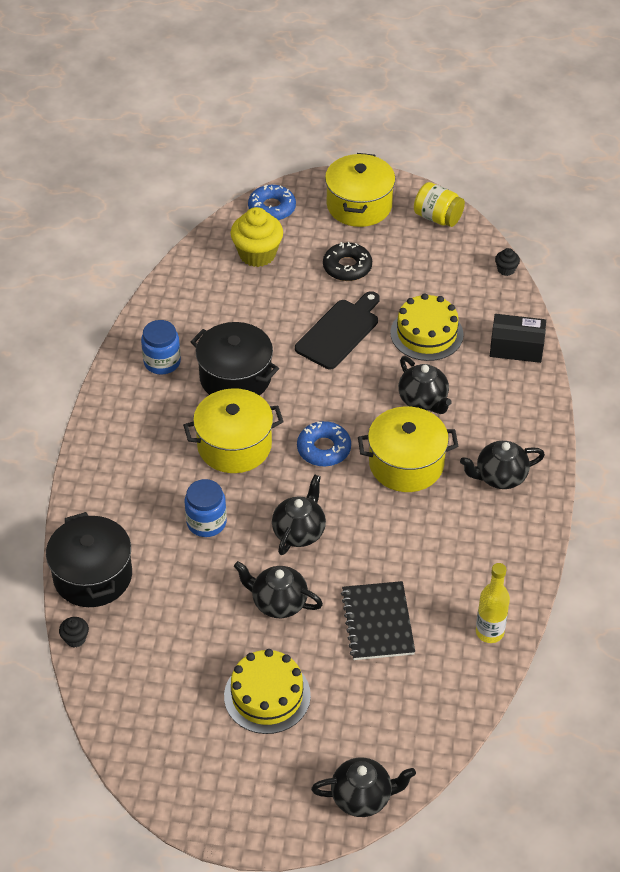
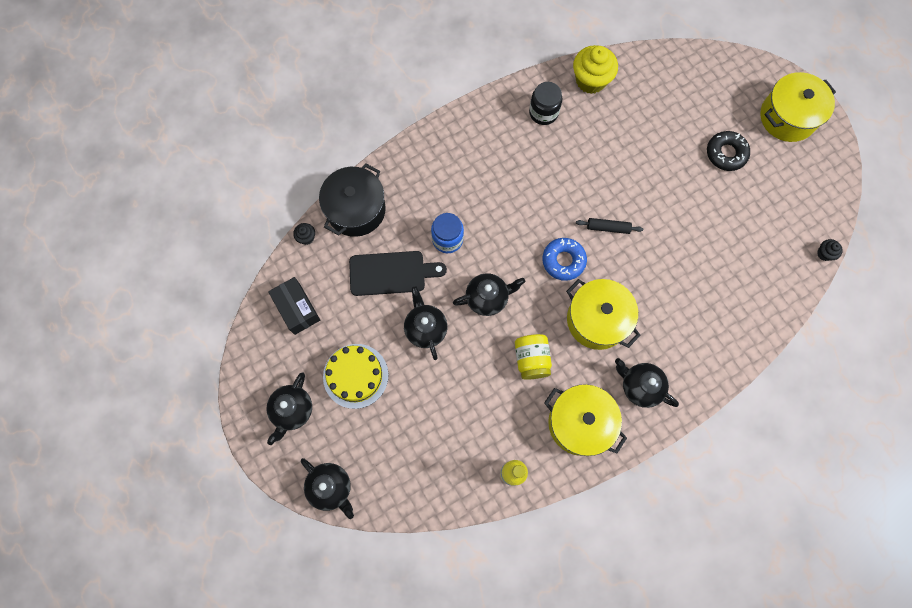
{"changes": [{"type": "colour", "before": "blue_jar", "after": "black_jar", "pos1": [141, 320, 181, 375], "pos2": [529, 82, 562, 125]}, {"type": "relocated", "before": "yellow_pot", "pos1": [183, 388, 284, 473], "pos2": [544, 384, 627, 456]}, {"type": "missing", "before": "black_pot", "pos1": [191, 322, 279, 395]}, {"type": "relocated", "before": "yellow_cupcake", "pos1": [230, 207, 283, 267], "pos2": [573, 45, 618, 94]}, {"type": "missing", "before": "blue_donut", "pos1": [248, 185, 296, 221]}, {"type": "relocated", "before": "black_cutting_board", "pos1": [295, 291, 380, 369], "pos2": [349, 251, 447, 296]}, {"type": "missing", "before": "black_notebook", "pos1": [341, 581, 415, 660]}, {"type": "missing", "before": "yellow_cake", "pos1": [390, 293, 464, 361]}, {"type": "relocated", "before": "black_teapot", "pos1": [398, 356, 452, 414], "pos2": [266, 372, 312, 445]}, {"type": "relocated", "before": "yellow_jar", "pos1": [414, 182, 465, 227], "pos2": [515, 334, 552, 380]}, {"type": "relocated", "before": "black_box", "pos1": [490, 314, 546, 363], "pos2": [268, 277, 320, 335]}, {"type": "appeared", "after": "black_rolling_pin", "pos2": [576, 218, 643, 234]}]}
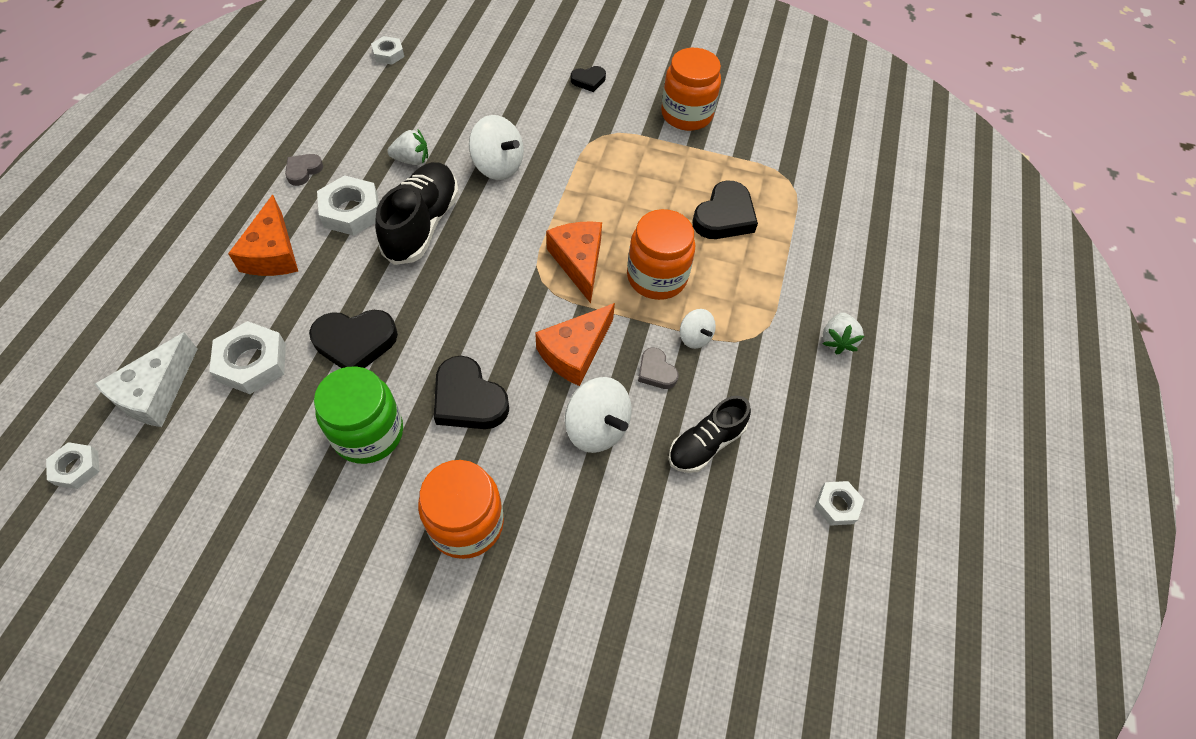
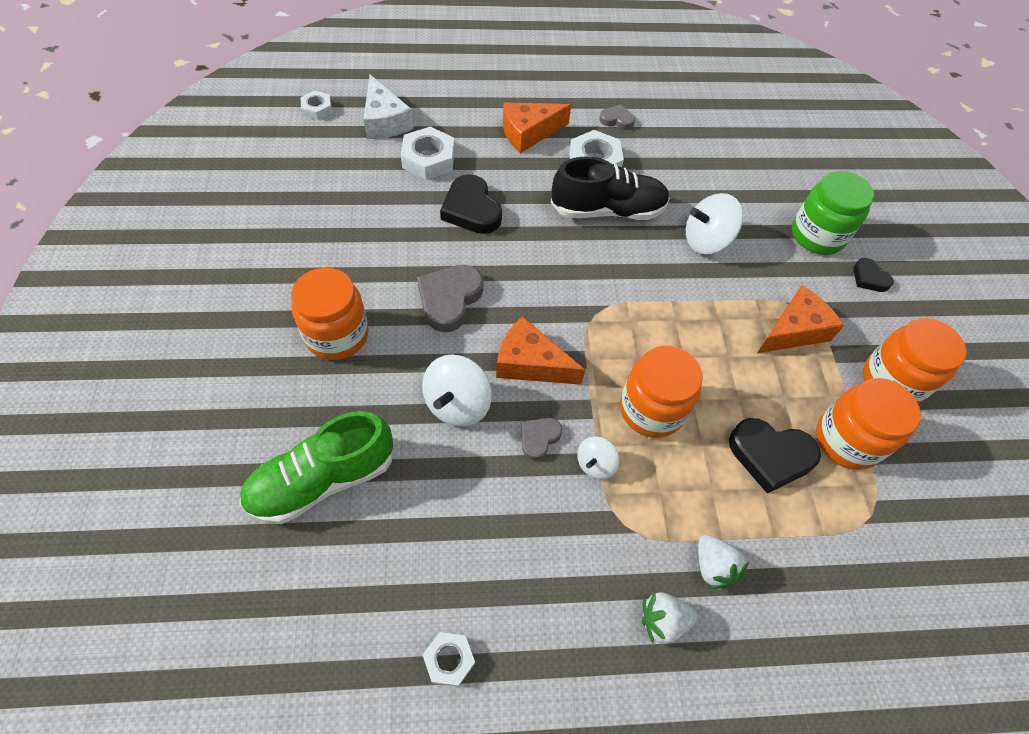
{"changes": [{"type": "spun", "before": "white_cheese", "pos1": [95, 332, 197, 427], "pos2": [363, 75, 414, 139], "turn": -120}, {"type": "relocated", "before": "green_jar", "pos1": [314, 366, 403, 464], "pos2": [792, 171, 874, 255]}, {"type": "missing", "before": "white_nut", "pos1": [371, 36, 404, 65]}, {"type": "relocated", "before": "white_strawberry", "pos1": [387, 130, 428, 165], "pos2": [698, 535, 749, 589]}, {"type": "colour", "before": "black_heart", "after": "grey_heart", "pos1": [434, 356, 509, 429], "pos2": [417, 265, 483, 332]}, {"type": "spun", "before": "white_spinning_top", "pos1": [469, 115, 524, 180], "pos2": [686, 193, 743, 254], "turn": 60}, {"type": "relocated", "before": "orange_cheese", "pos1": [546, 221, 602, 303], "pos2": [757, 285, 844, 353]}, {"type": "missing", "before": "black_shoe", "pos1": [669, 396, 751, 473]}, {"type": "appeared", "after": "green_shoe", "pos2": [239, 411, 393, 524]}, {"type": "appeared", "after": "orange_jar", "pos2": [816, 378, 921, 470]}]}
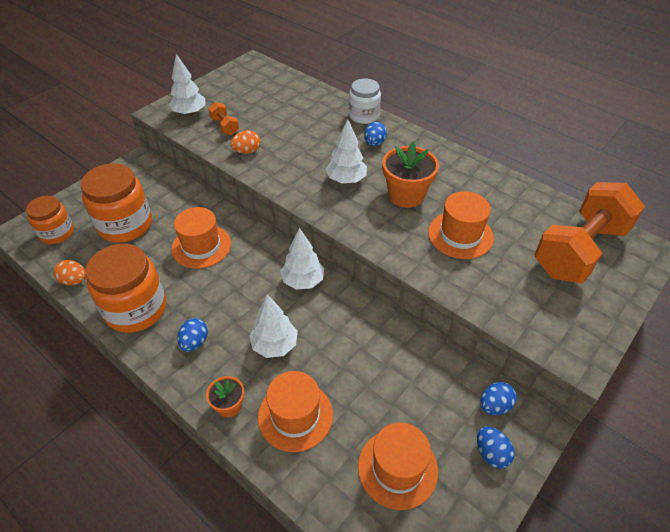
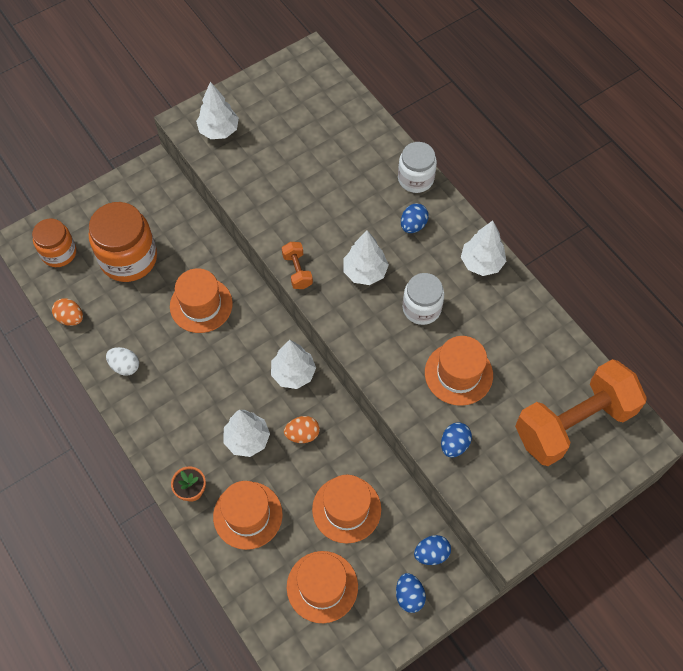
{"changes": [{"type": "exchanged", "before": "orange_jar", "after": "white_egg", "pos1": [85, 244, 166, 333], "pos2": [106, 347, 139, 376]}, {"type": "relocated", "before": "blue_egg", "pos1": [177, 318, 208, 352], "pos2": [441, 422, 472, 458]}, {"type": "relocated", "before": "orange_dumbbell", "pos1": [208, 102, 239, 135], "pos2": [282, 242, 313, 289]}, {"type": "relocated", "before": "orange_egg", "pos1": [230, 130, 260, 154], "pos2": [284, 416, 320, 443]}, {"type": "exchanged", "before": "orange_flower_pot", "after": "white_jar", "pos1": [382, 142, 439, 208], "pos2": [403, 273, 444, 325]}, {"type": "appeared", "after": "orange_hat", "pos2": [312, 475, 381, 544]}, {"type": "appeared", "after": "white_tree", "pos2": [461, 221, 506, 276]}]}
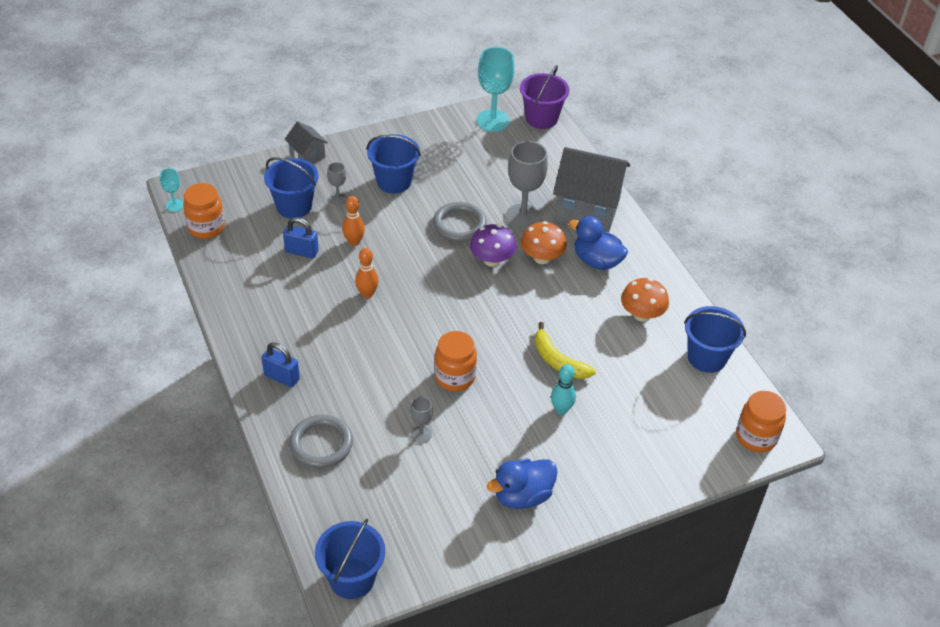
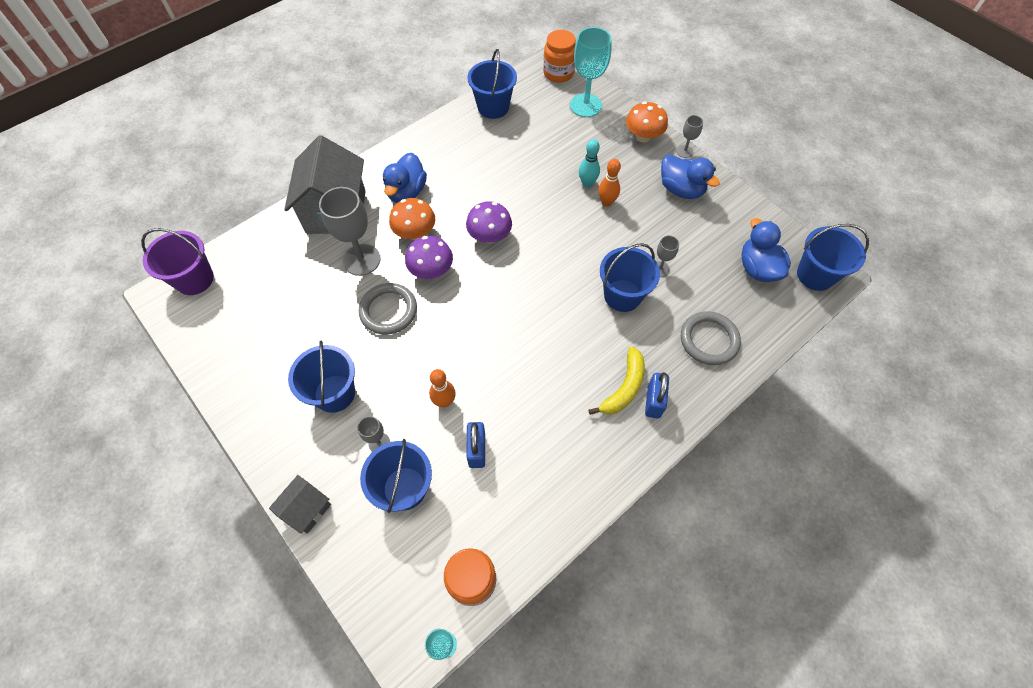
{"changes": [{"type": "relocated", "before": "orange_bowling_pin", "pos1": [355, 248, 379, 298], "pos2": [598, 159, 621, 206]}, {"type": "missing", "before": "orange_jar", "pos1": [434, 331, 477, 391]}, {"type": "relocated", "before": "turquoise_goblet", "pos1": [477, 47, 514, 132], "pos2": [570, 27, 612, 117]}, {"type": "relocated", "before": "yellow_banana", "pos1": [535, 322, 596, 379], "pos2": [589, 347, 645, 415]}, {"type": "relocated", "before": "orange_mushroom", "pos1": [621, 278, 669, 322], "pos2": [626, 102, 668, 143]}, {"type": "appeared", "after": "purple_mushroom", "pos2": [466, 201, 512, 243]}, {"type": "appeared", "after": "blue_bucket", "pos2": [600, 243, 660, 312]}, {"type": "appeared", "after": "grey_goblet", "pos2": [677, 115, 703, 158]}, {"type": "appeared", "after": "blue_duck", "pos2": [741, 218, 791, 282]}]}
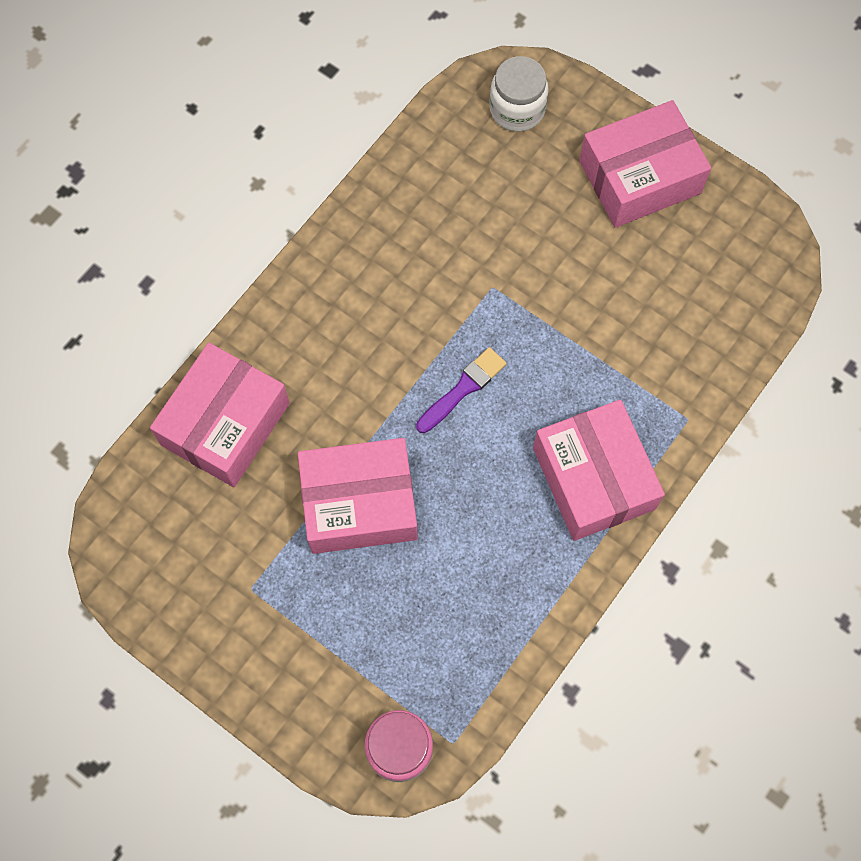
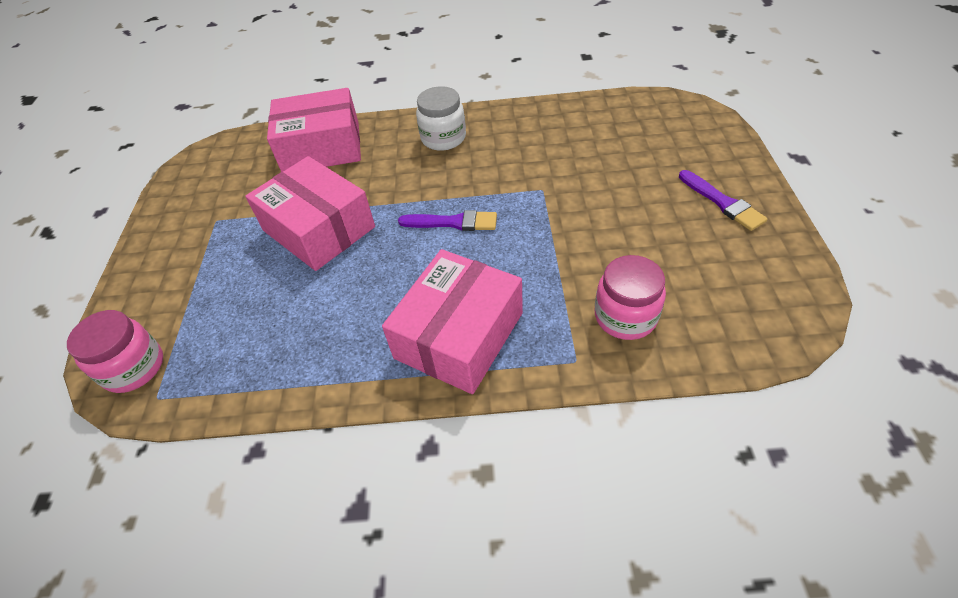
{"changes": [{"type": "relocated", "before": "white_jar", "pos1": [489, 56, 549, 132], "pos2": [416, 86, 466, 150]}, {"type": "exchanged", "before": "pink_box", "after": "purple_brush", "pos1": [579, 100, 711, 228], "pos2": [679, 170, 768, 231]}, {"type": "appeared", "after": "pink_jar", "pos2": [595, 255, 666, 340]}]}
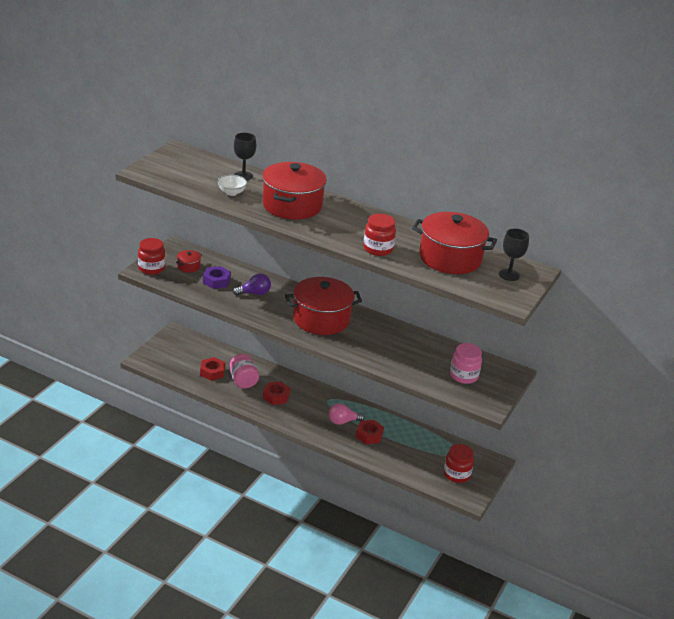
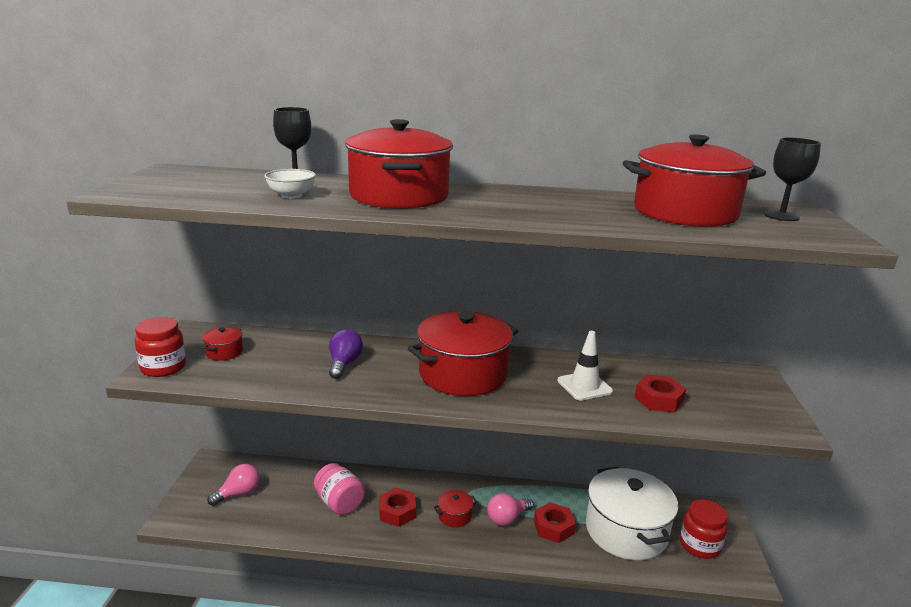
{"changes": [{"type": "relocated", "before": "red_nut", "pos1": [200, 357, 225, 381], "pos2": [635, 375, 686, 413]}, {"type": "missing", "before": "purple_nut", "pos1": [203, 266, 231, 289]}, {"type": "spun", "before": "purple_light_bulb", "pos1": [233, 274, 271, 295], "pos2": [329, 329, 363, 379], "turn": -45}, {"type": "missing", "before": "red_jar", "pos1": [363, 214, 396, 256]}, {"type": "missing", "before": "pink_jar", "pos1": [450, 343, 482, 384]}, {"type": "appeared", "after": "pink_light_bulb", "pos2": [207, 464, 260, 506]}, {"type": "appeared", "after": "red_pot", "pos2": [434, 490, 477, 527]}, {"type": "appeared", "after": "white_traffic_cone", "pos2": [557, 331, 613, 400]}, {"type": "appeared", "after": "white_pot", "pos2": [586, 467, 679, 560]}]}
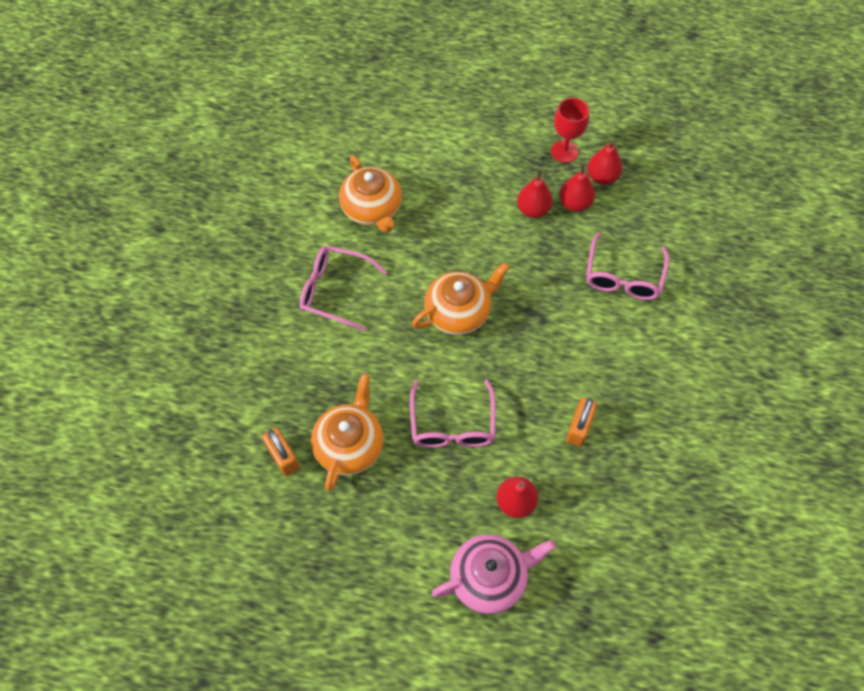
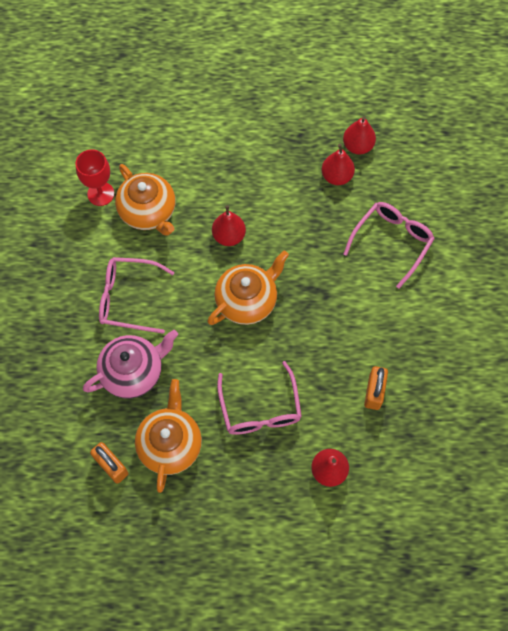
{"changes": [{"type": "relocated", "before": "pink_teapot", "pos1": [432, 535, 556, 614], "pos2": [83, 330, 178, 399]}, {"type": "relocated", "before": "red_pear", "pos1": [517, 170, 553, 218], "pos2": [212, 205, 246, 246]}, {"type": "relocated", "before": "red_goblet", "pos1": [551, 98, 589, 163], "pos2": [75, 149, 114, 206]}, {"type": "spun", "before": "pink_glasses", "pos1": [586, 232, 669, 300], "pos2": [344, 202, 435, 289], "turn": -150}]}
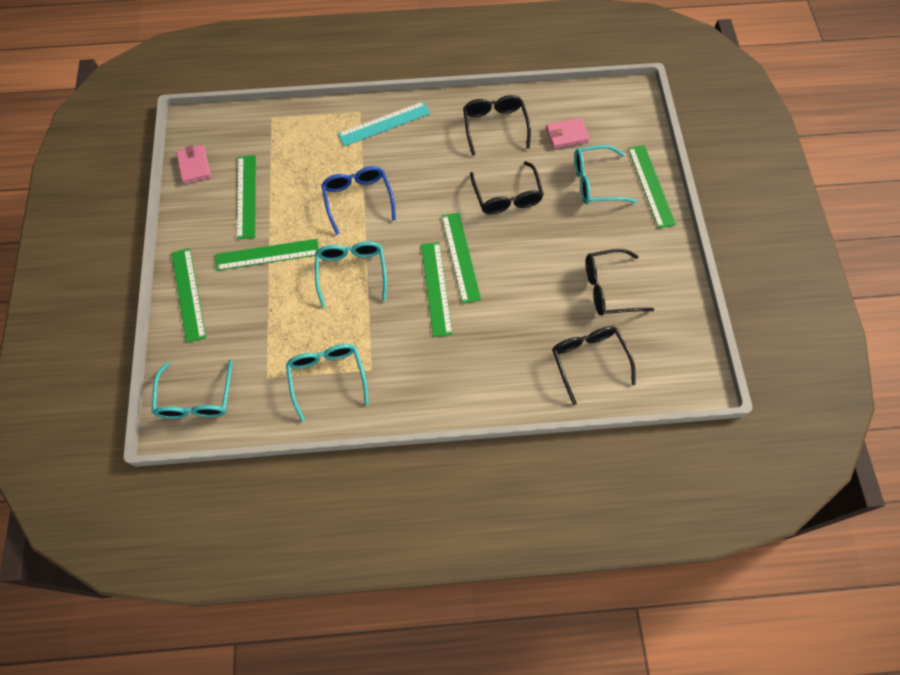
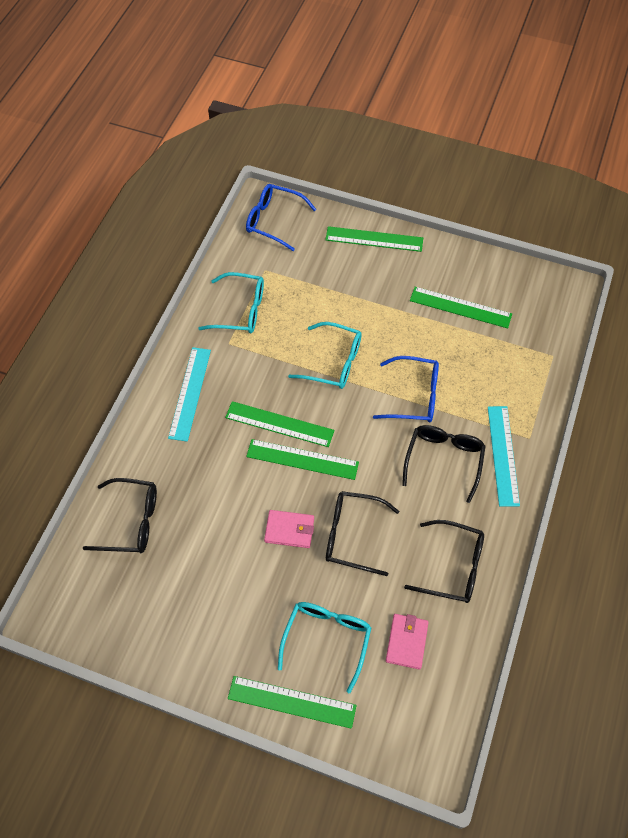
{"changes": [{"type": "colour", "before": "turquoise_glasses", "after": "blue_glasses", "pos1": [152, 360, 233, 419], "pos2": [246, 184, 316, 251]}, {"type": "relocated", "before": "pink_wallet", "pos1": [176, 145, 211, 184], "pos2": [264, 510, 314, 548]}, {"type": "missing", "before": "green_ruler", "pos1": [215, 239, 319, 271]}, {"type": "relocated", "before": "black_glasses", "pos1": [585, 249, 654, 316], "pos2": [402, 425, 486, 503]}, {"type": "appeared", "after": "turquoise_ruler", "pos2": [168, 347, 211, 442]}]}
